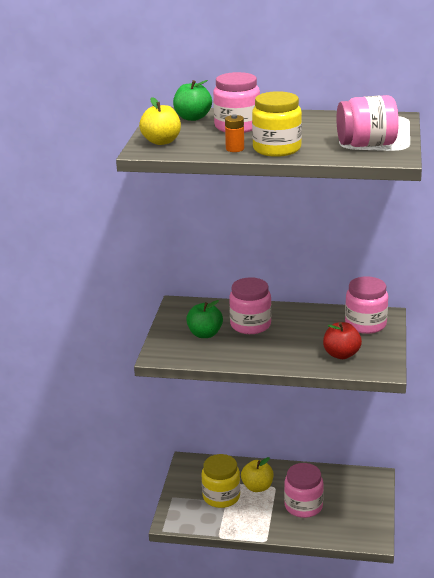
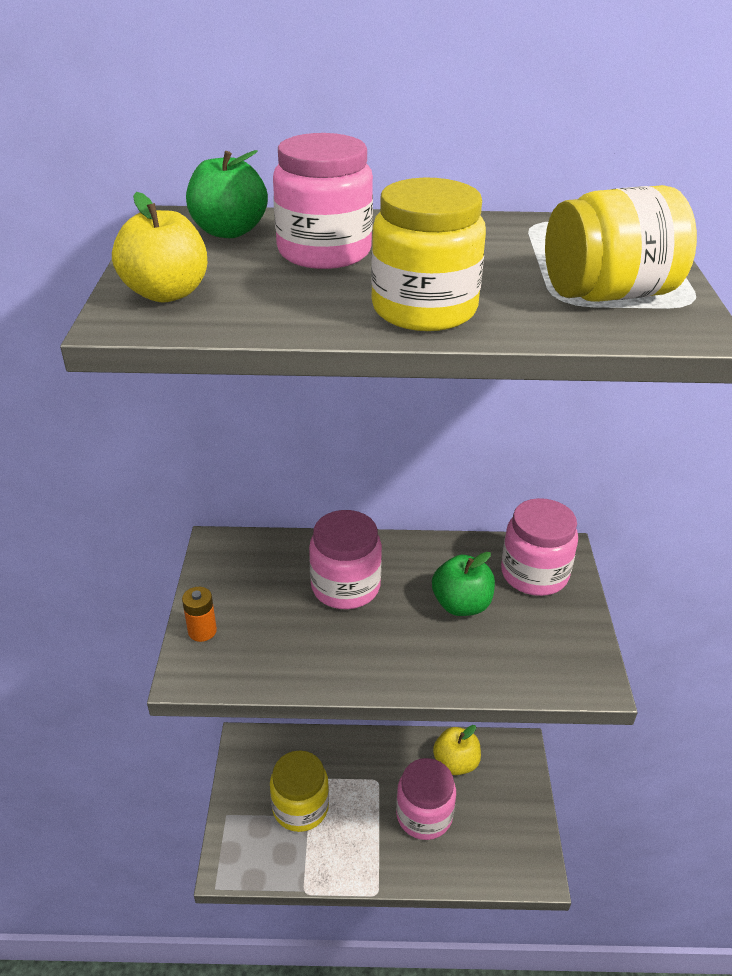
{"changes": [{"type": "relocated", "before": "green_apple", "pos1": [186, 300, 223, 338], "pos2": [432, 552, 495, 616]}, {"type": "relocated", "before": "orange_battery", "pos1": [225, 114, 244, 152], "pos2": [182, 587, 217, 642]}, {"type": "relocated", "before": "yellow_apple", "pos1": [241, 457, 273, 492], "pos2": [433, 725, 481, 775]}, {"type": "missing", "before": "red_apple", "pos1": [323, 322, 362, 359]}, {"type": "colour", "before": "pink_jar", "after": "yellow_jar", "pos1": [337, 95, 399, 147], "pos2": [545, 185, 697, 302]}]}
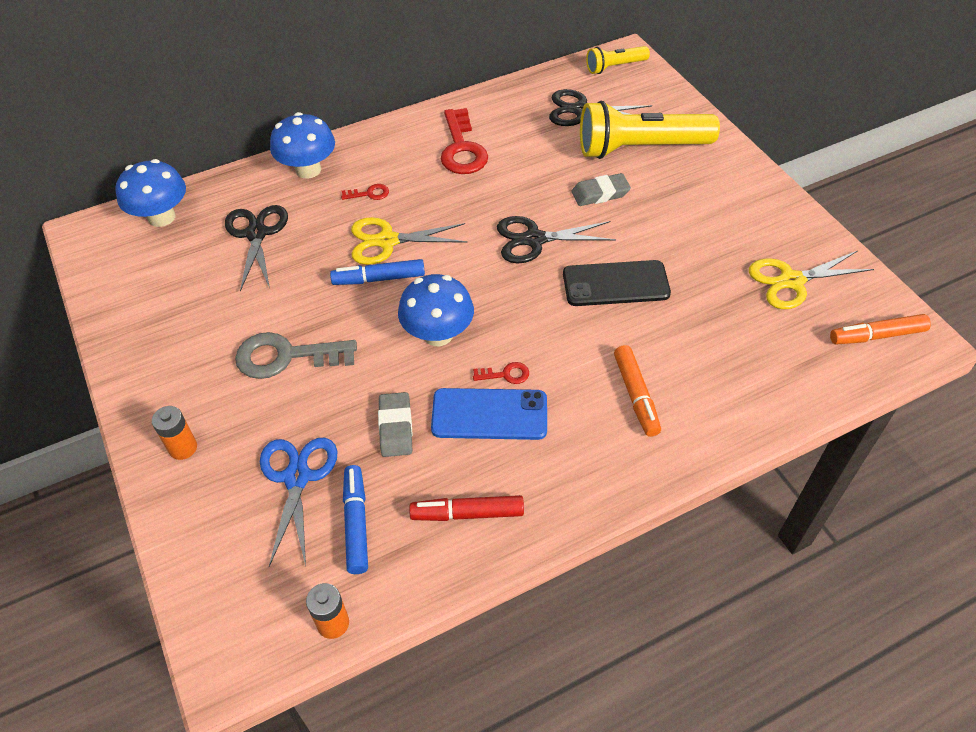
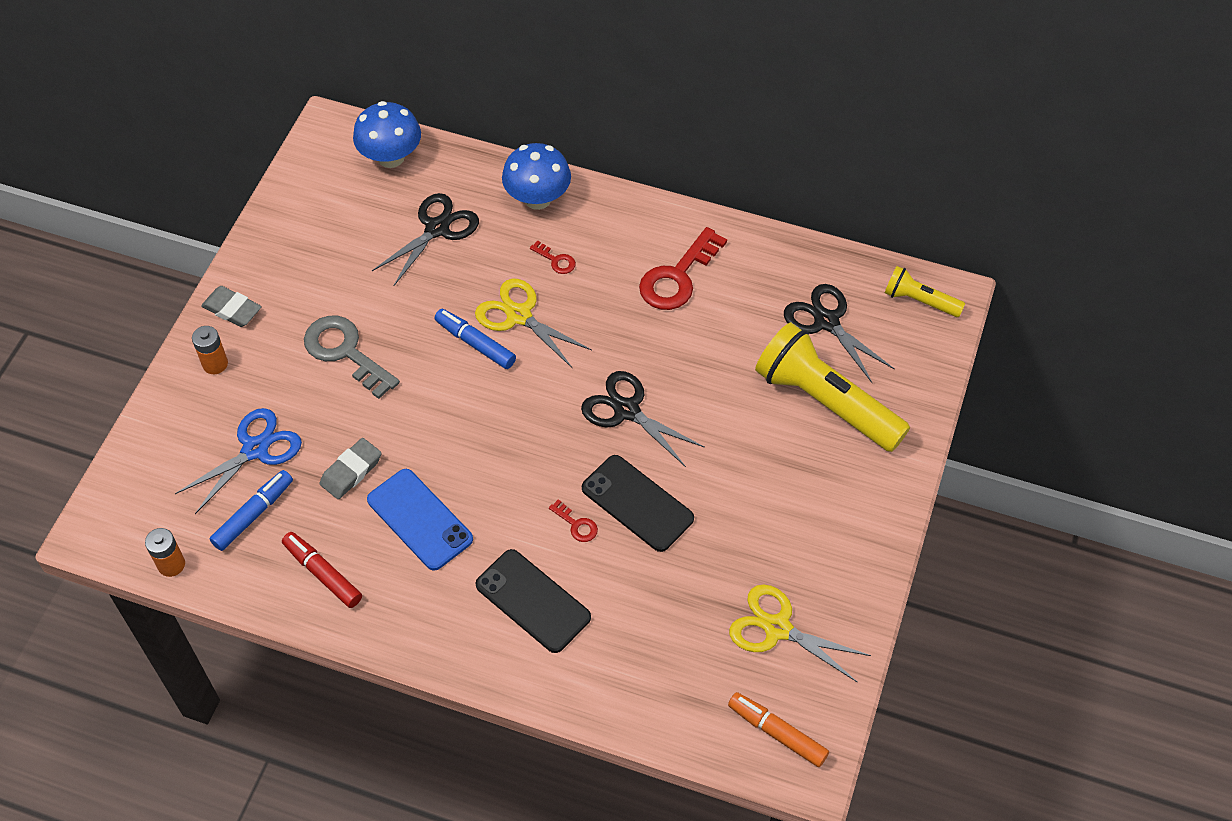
{"changes": [{"type": "missing", "before": "blue_mushroom", "pos1": [398, 274, 474, 346]}, {"type": "relocated", "before": "red_key", "pos1": [473, 362, 529, 384], "pos2": [549, 499, 598, 542]}, {"type": "relocated", "before": "grey_eraser", "pos1": [571, 173, 631, 206], "pos2": [201, 286, 262, 327]}, {"type": "exchanged", "before": "orange_marker", "after": "black_phone", "pos1": [614, 345, 661, 437], "pos2": [475, 549, 591, 653]}]}
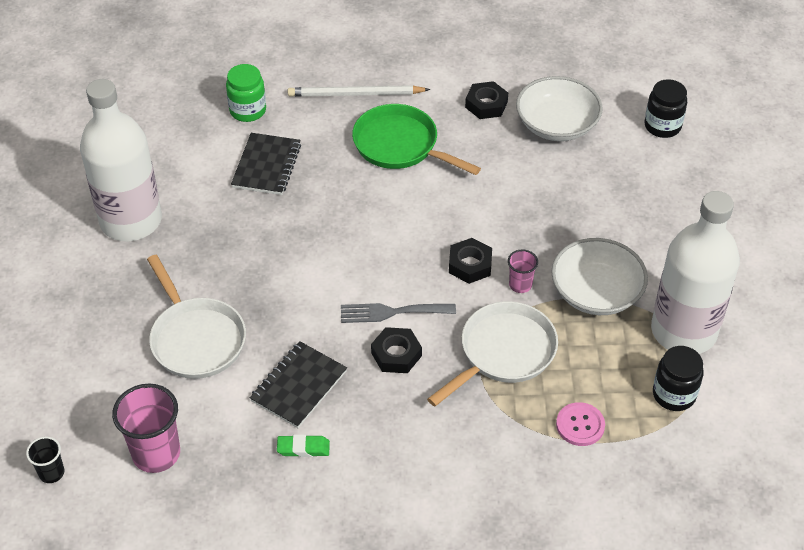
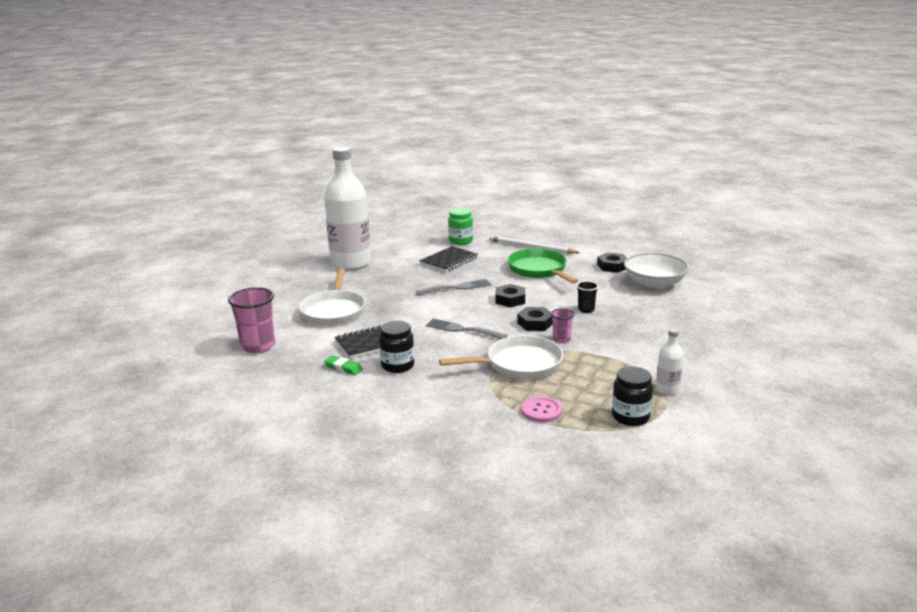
{"changes": [{"type": "relocated", "before": "black_cup", "pos1": [26, 436, 64, 483], "pos2": [576, 281, 599, 313]}, {"type": "relocated", "before": "black_nut", "pos1": [371, 327, 422, 373], "pos2": [495, 284, 525, 307]}, {"type": "missing", "before": "white_bowl", "pos1": [551, 238, 648, 315]}, {"type": "relocated", "before": "black_jar", "pos1": [645, 79, 687, 138], "pos2": [379, 321, 415, 373]}, {"type": "size", "before": "white_bottle", "pos1": [651, 191, 740, 354], "pos2": [656, 328, 683, 395], "scale": 0.41}, {"type": "appeared", "after": "grey_fork", "pos2": [416, 279, 491, 295]}]}
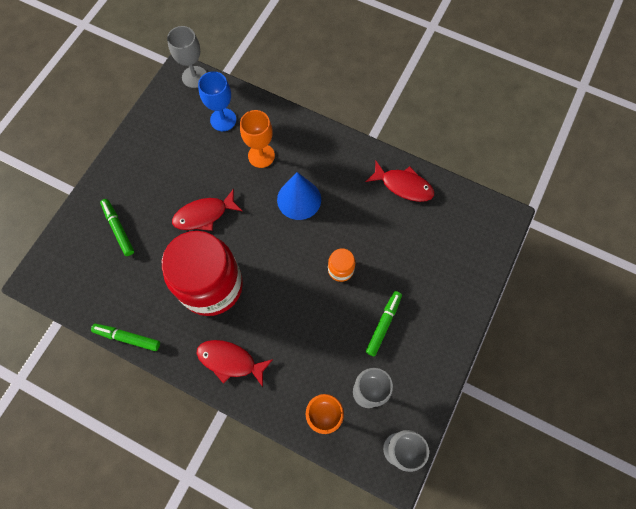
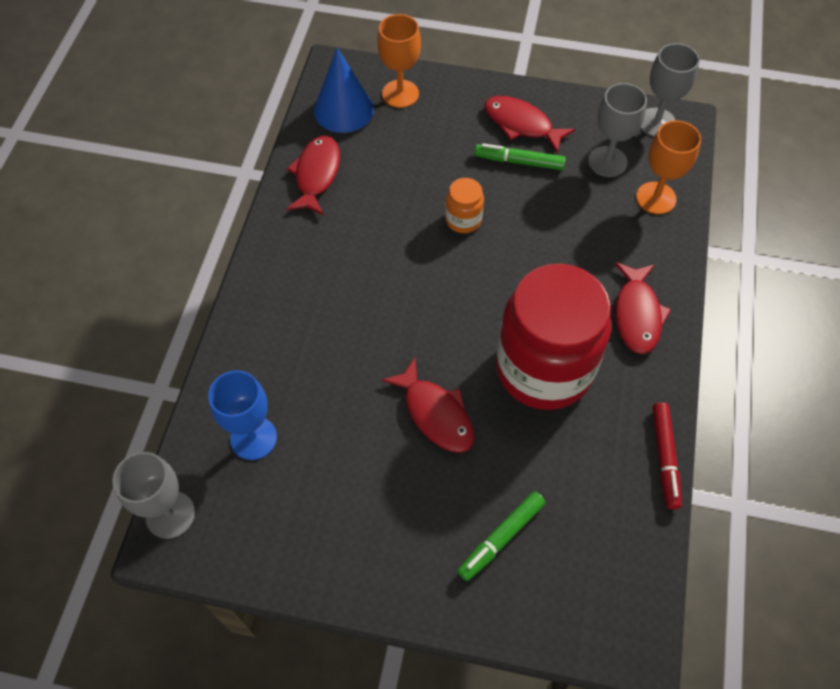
{"changes": [{"type": "colour", "before": "green_marker", "after": "red_marker", "pos1": [91, 324, 160, 351], "pos2": [652, 402, 682, 510]}, {"type": "relocated", "before": "orange_goblet", "pos1": [240, 110, 275, 168], "pos2": [377, 14, 421, 108]}, {"type": "relocated", "before": "blue_cone", "pos1": [277, 172, 321, 220], "pos2": [314, 48, 374, 133]}, {"type": "appeared", "after": "red_fish", "pos2": [484, 96, 576, 154]}]}
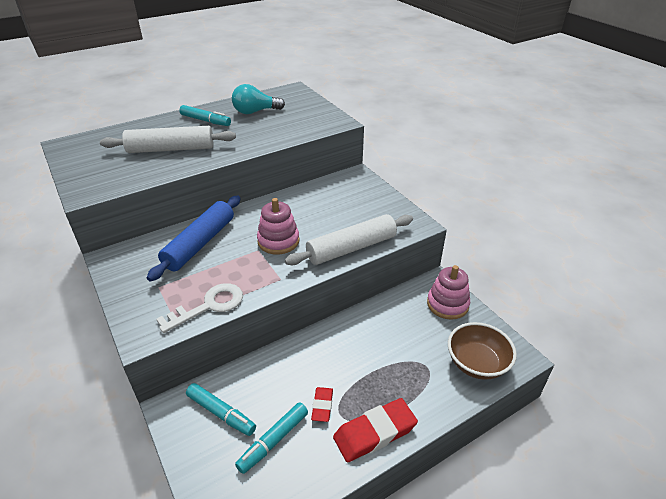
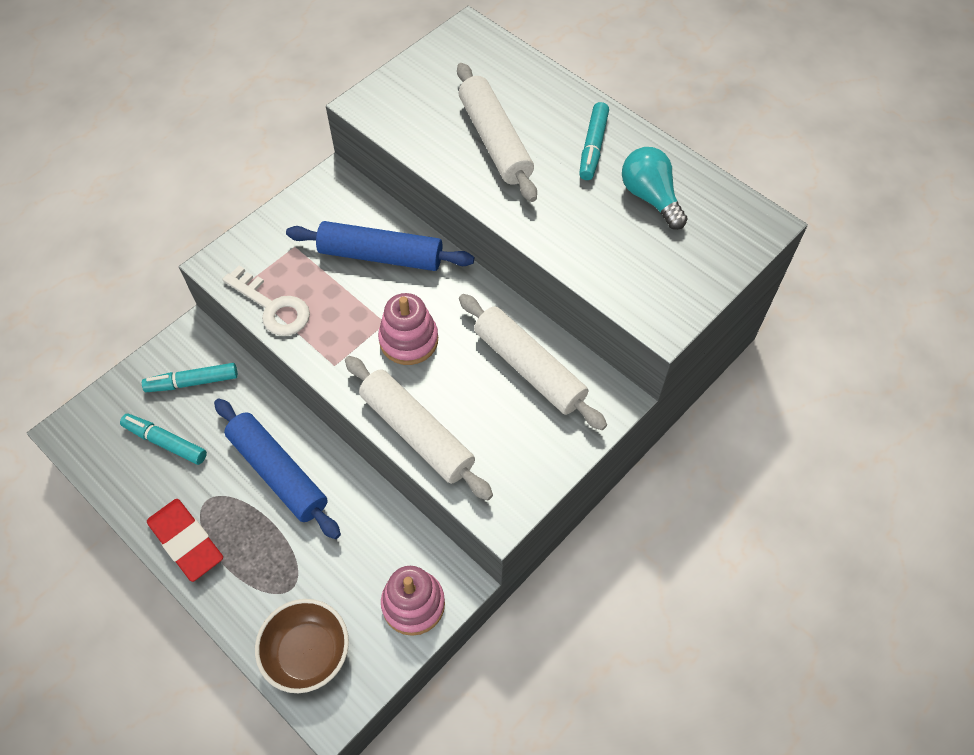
{"changes": [{"type": "spun", "before": "turquoise_marker", "pos1": [186, 383, 256, 436], "pos2": [142, 363, 238, 392], "turn": 60}, {"type": "missing", "before": "red_eraser", "pos1": [311, 387, 333, 422]}, {"type": "appeared", "after": "blue_rolling_pin", "pos2": [214, 399, 341, 539]}, {"type": "appeared", "after": "white_rolling_pin", "pos2": [459, 294, 607, 430]}]}
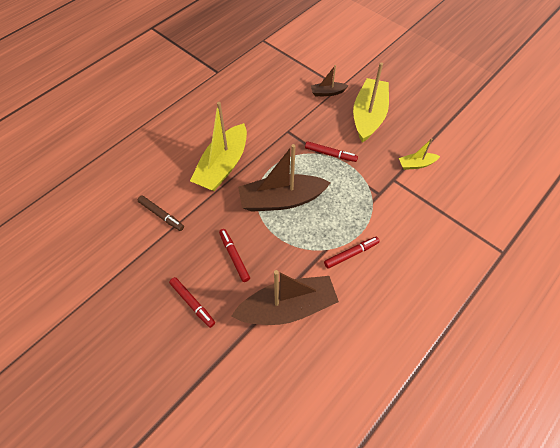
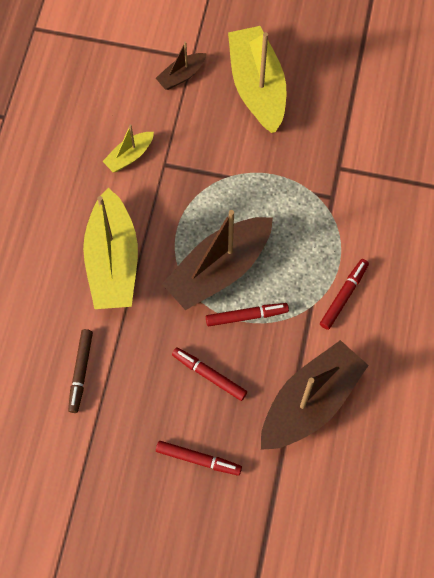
{"changes": [{"type": "spun", "before": "brown_marker", "pos1": [138, 195, 184, 231], "pos2": [68, 329, 93, 413], "turn": 90}, {"type": "relocated", "before": "red_marker", "pos1": [305, 141, 358, 162], "pos2": [206, 303, 289, 326]}, {"type": "relocated", "before": "yellow_boat", "pos1": [399, 138, 440, 170], "pos2": [103, 125, 154, 173]}]}
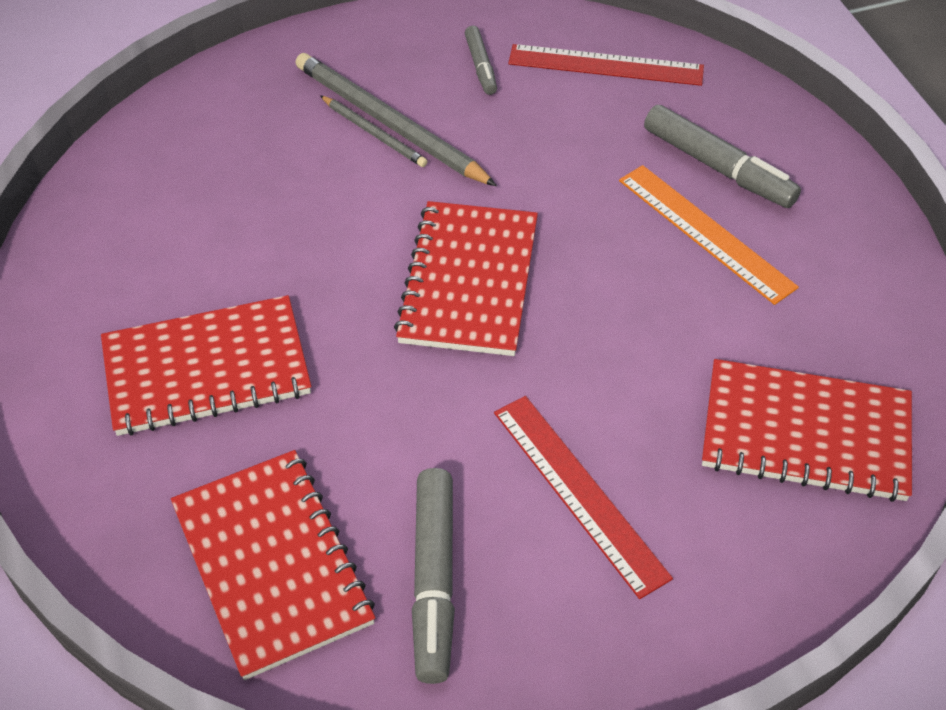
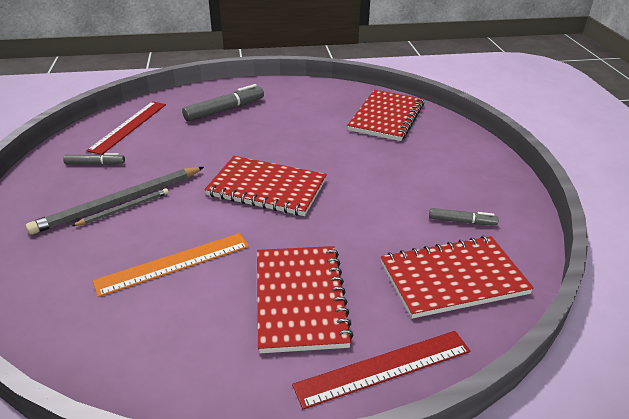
{"changes": [{"type": "size", "before": "grey_marker", "pos1": [412, 468, 455, 684], "pos2": [429, 208, 499, 225], "scale": 0.58}, {"type": "relocated", "before": "red_ruler", "pos1": [494, 396, 673, 599], "pos2": [292, 331, 470, 409]}, {"type": "relocated", "before": "orange_ruler", "pos1": [619, 165, 799, 305], "pos2": [93, 233, 249, 297]}]}
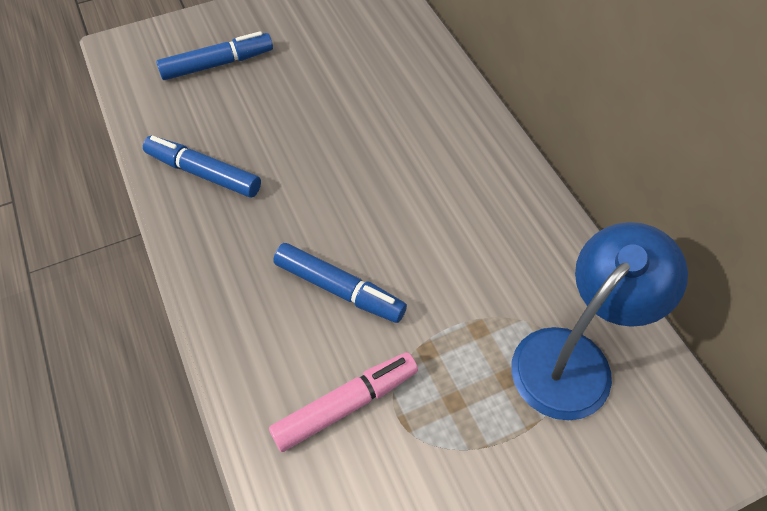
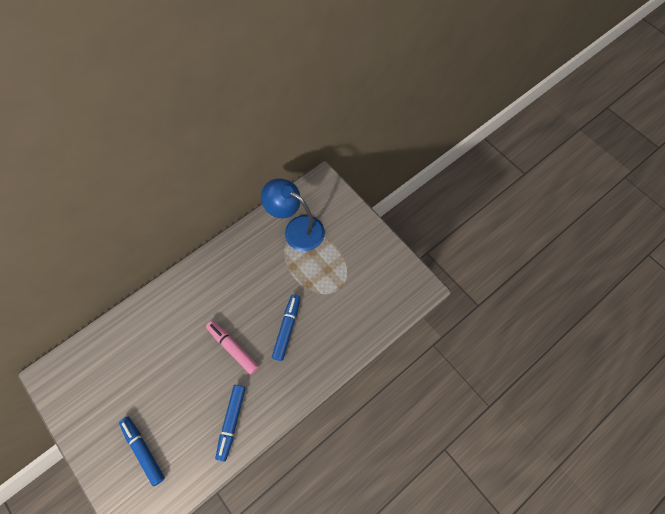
{"changes": [{"type": "relocated", "before": "pink_marker", "pos1": [269, 352, 418, 452], "pos2": [206, 320, 259, 374]}]}
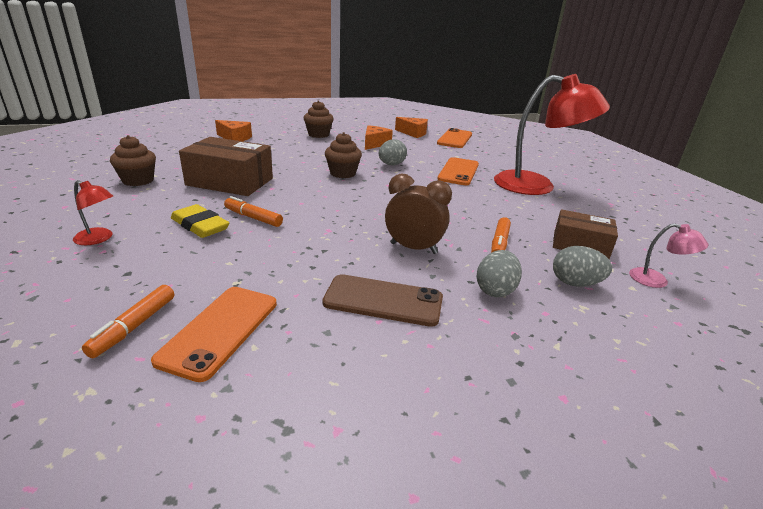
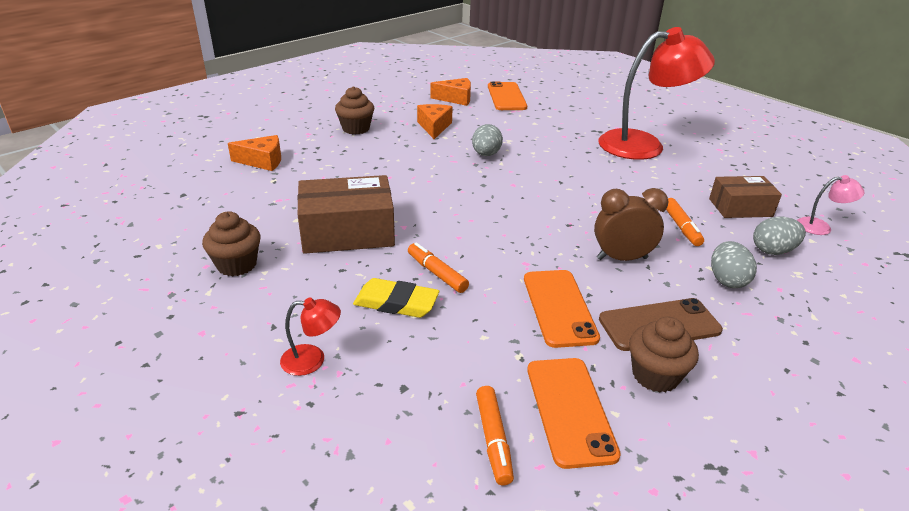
{"changes": [{"type": "spun", "before": "orange_marker", "pos1": [224, 196, 283, 227], "pos2": [408, 242, 469, 293], "turn": 45}, {"type": "relocated", "before": "brown_cupcake", "pos1": [325, 132, 362, 178], "pos2": [629, 317, 699, 393]}, {"type": "relocated", "before": "orange_phone", "pos1": [437, 157, 479, 185], "pos2": [524, 270, 600, 348]}]}
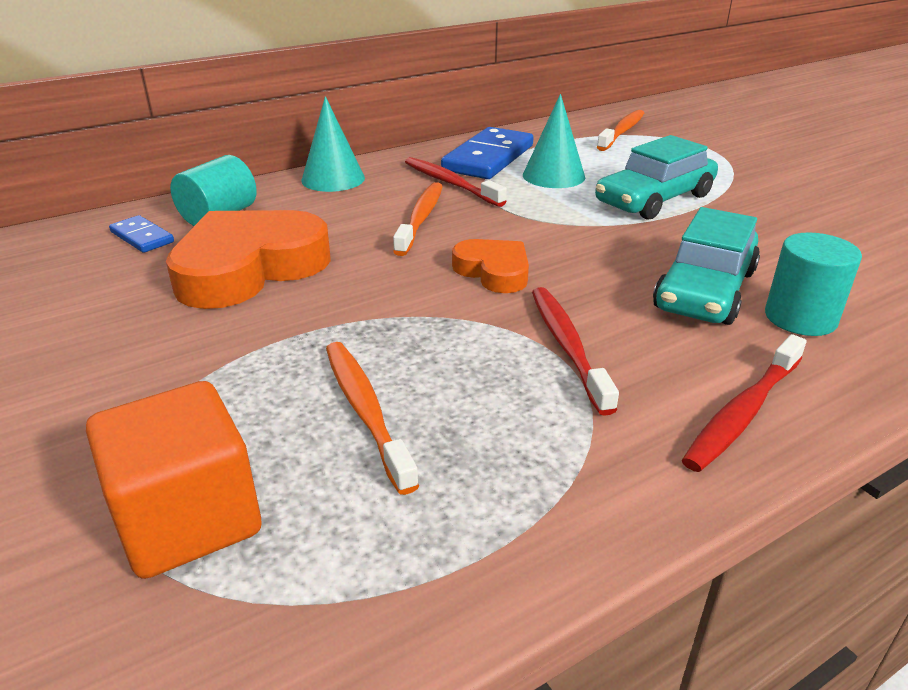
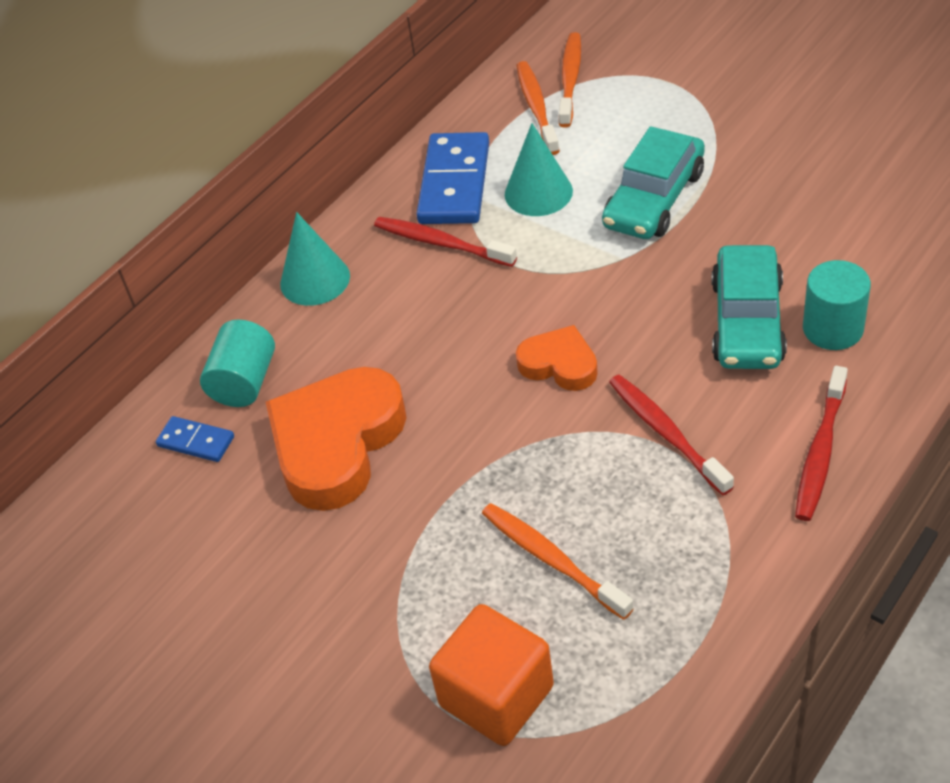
{"changes": [{"type": "relocated", "before": "orange_toothbrush", "pos1": [393, 182, 443, 256], "pos2": [516, 61, 560, 155]}]}
